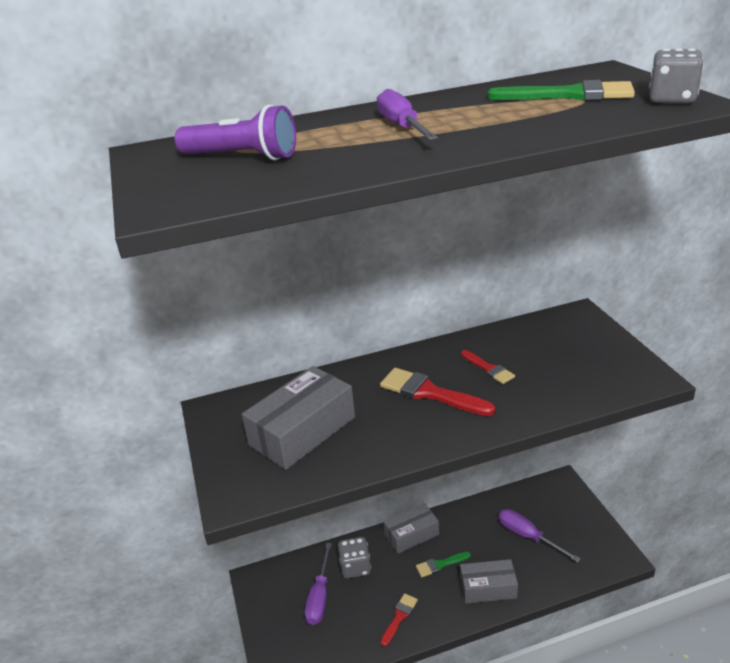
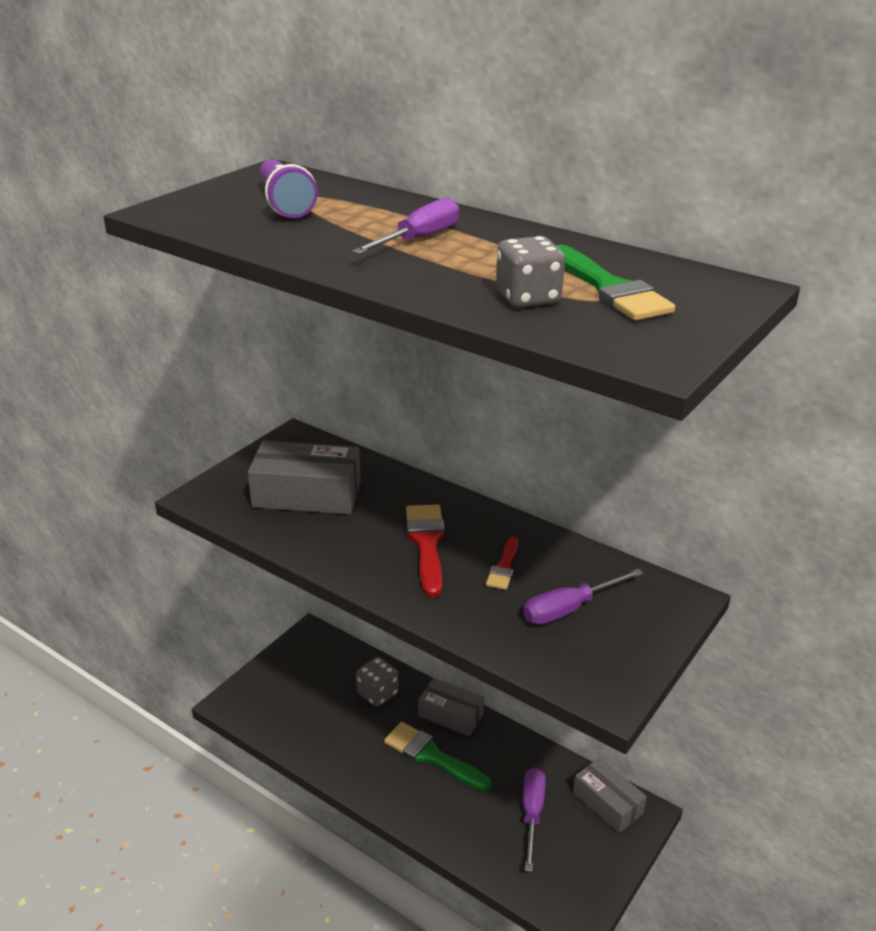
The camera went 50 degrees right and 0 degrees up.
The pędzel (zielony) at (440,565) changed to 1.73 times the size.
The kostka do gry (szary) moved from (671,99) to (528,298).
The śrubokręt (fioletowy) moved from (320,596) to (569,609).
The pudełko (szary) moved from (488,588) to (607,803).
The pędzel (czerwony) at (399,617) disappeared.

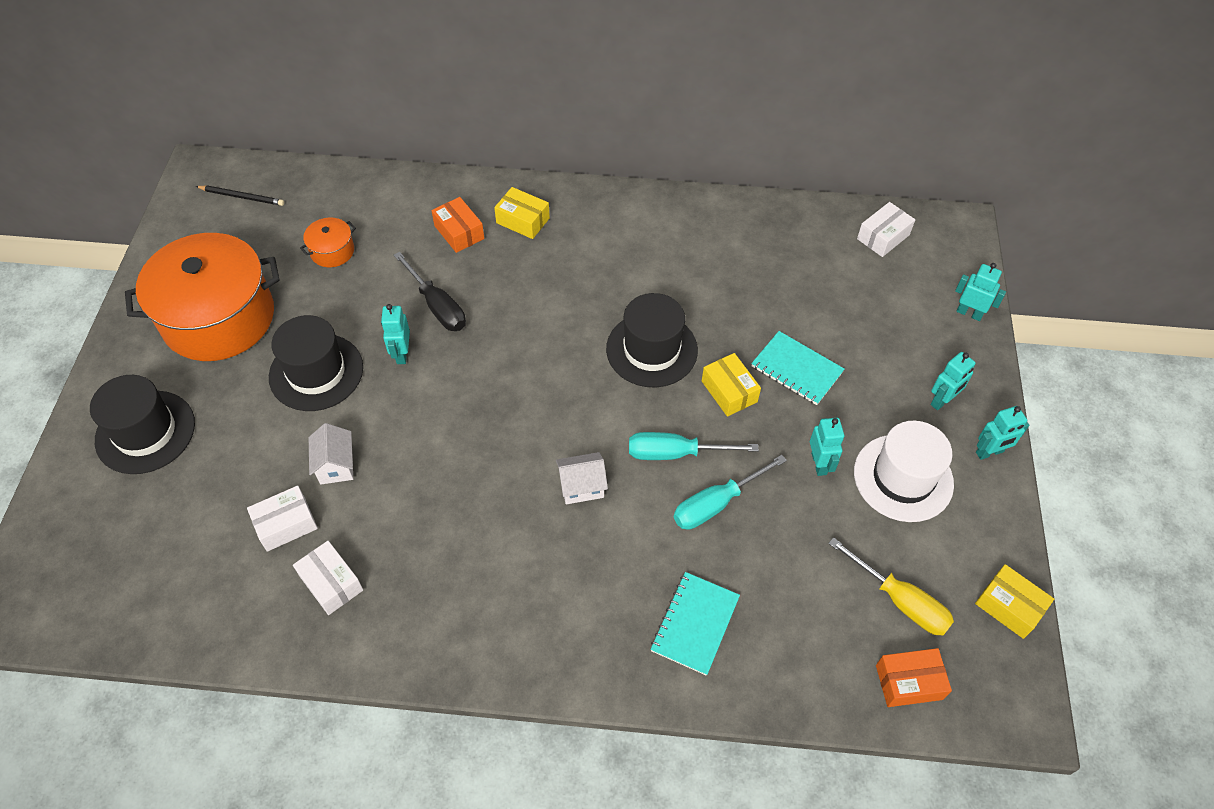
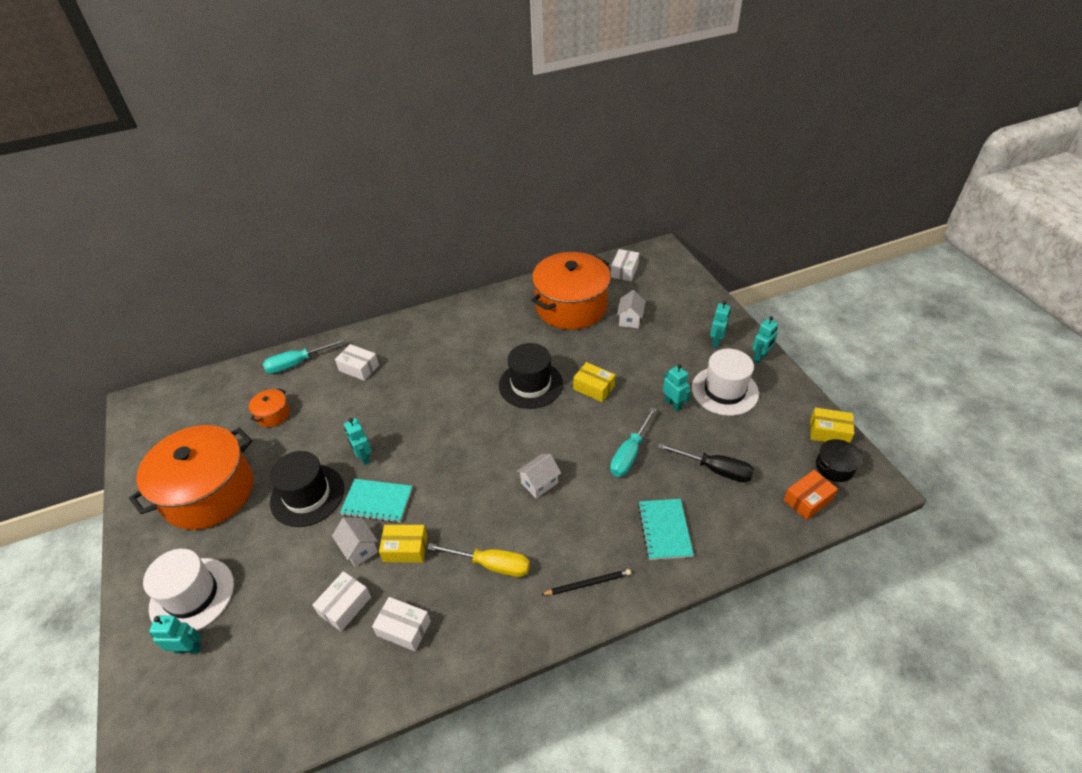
The camera went 25 degrees left and 10 degrees down.
The kapelusz (czarny) at (145,432) became the kapelusz (biały) at (192,595).
The robot (turkusowy) moved from (969,313) to (188,649).
The śrubokręt (turkusowy) moved from (675,453) to (297,363).
The pudełko (pomarańczowy) at (459,232) became the pudełko (biały) at (359,368).
The zeszyt (turkusowy) moved from (796,369) to (377,501).
The pudełko (żółty) moved from (523,220) to (405,549).
The śrubokręt (żółty) moved from (900,600) to (491,565).
The garnek (pomarańczowy) at (571,306) appeared.
The ołówek (czarny) moved from (242,197) to (588,583).
The domek (biały) at (630,319) appeared.
The śrubokręt (czarny) moved from (437,306) to (715,469).
The garnek (czarny) at (834,467) appeared.

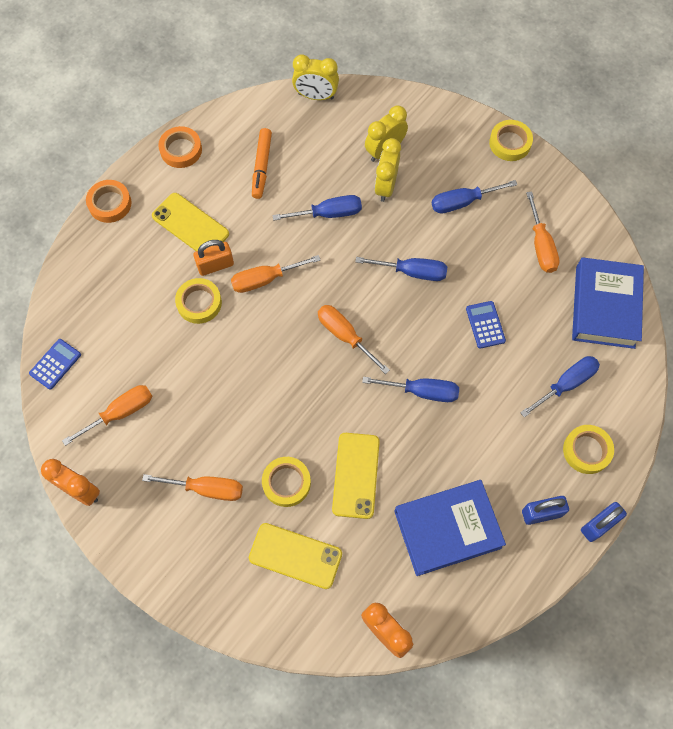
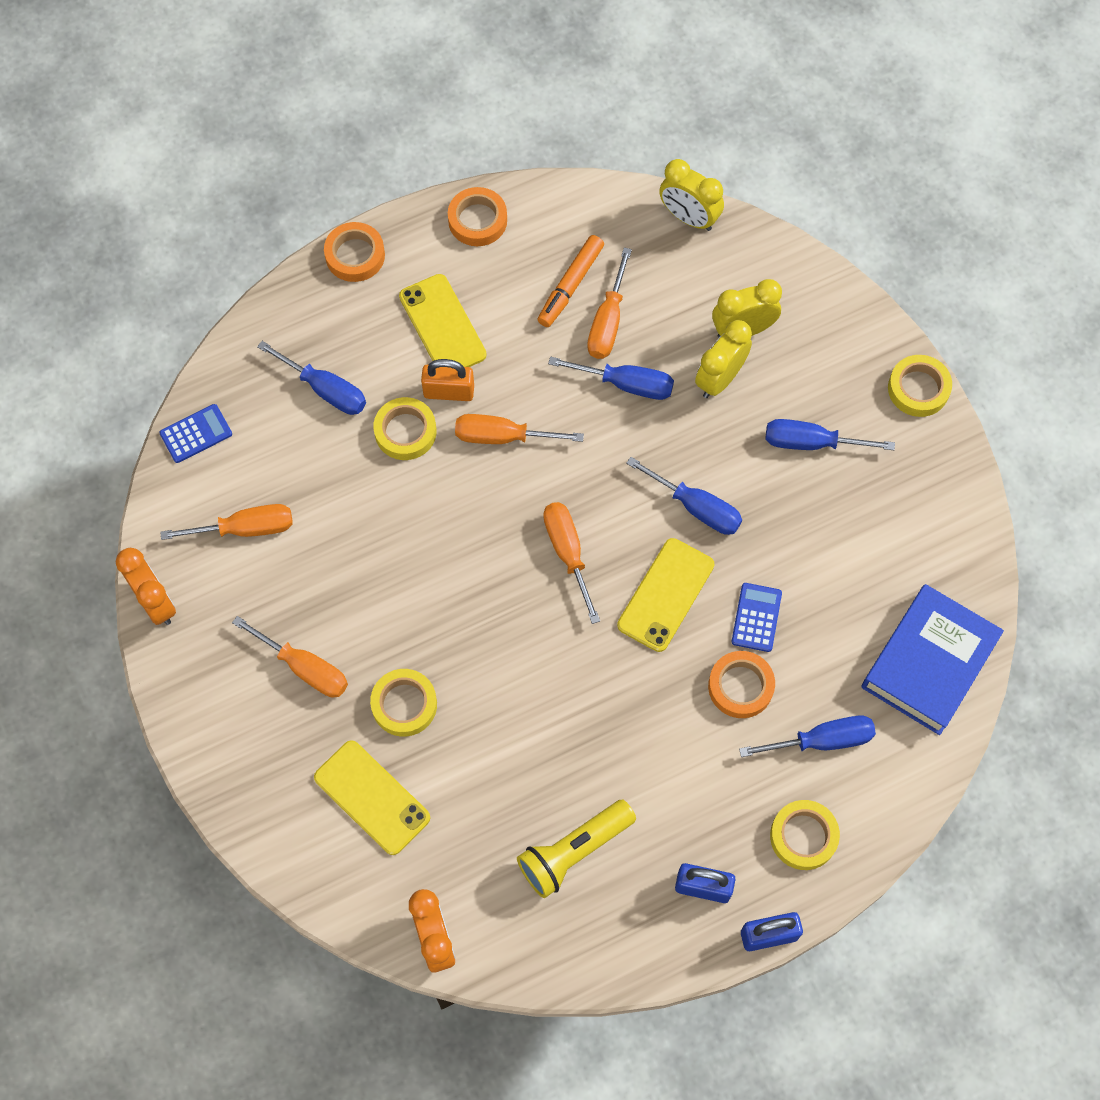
The camera went 25 degrees right and 0 degrees up.
The śrubokręt (niebieski) moved from (422,391) to (325,390).
The książka (niebieski) at (447,529) was replaced by the latarka (żółty) at (574,852).
The śrubokręt (pomarańczowy) moved from (541,245) to (607,322).
The telefon (żółty) moved from (356,475) to (666,595).
The taśma klejąca (pomarańczowy) at (740,686) appeared.

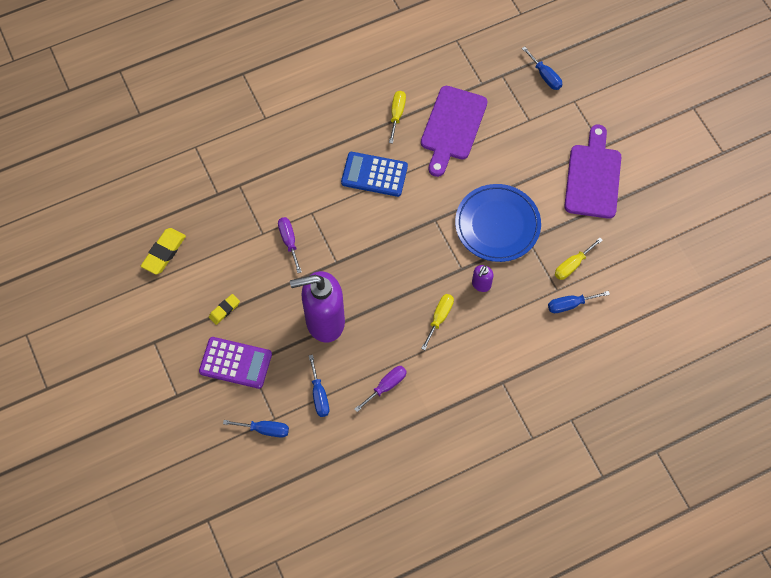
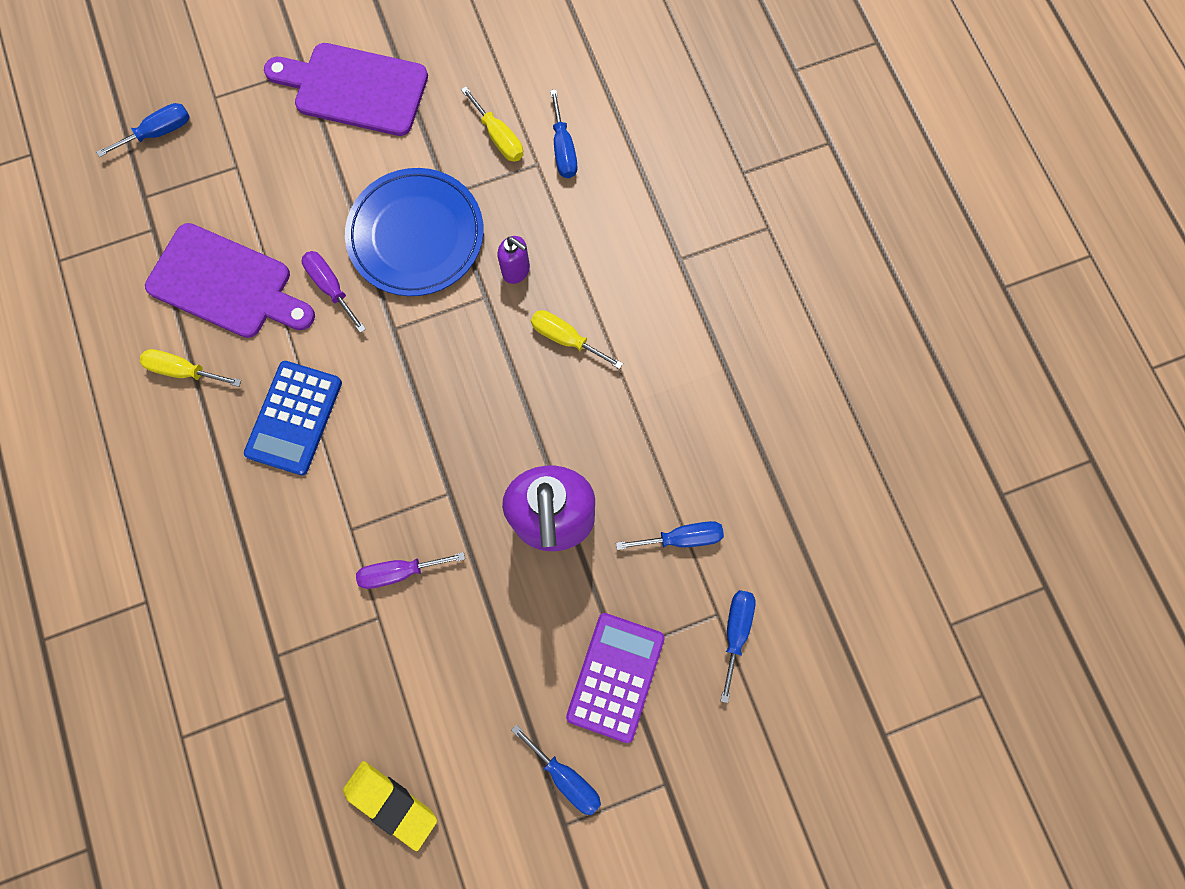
The camera went 85 degrees left and 10 degrees up.
The śrubokręt (fioletowy) moved from (386,386) to (331,287).
The śrubokręt (niebieski) at (566,776) appeared.
The gumka do mazania (żółty) at (224,310) disappeared.

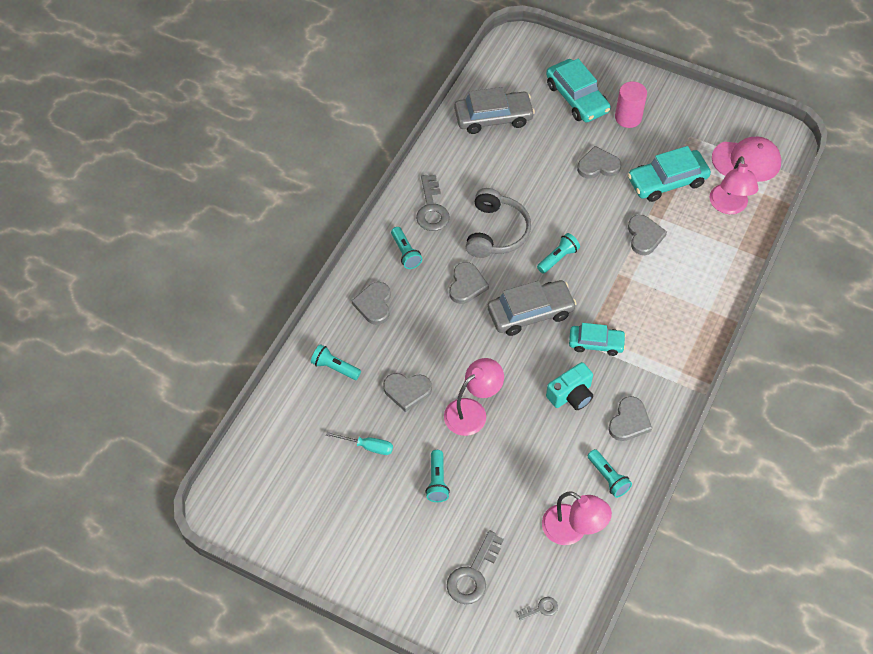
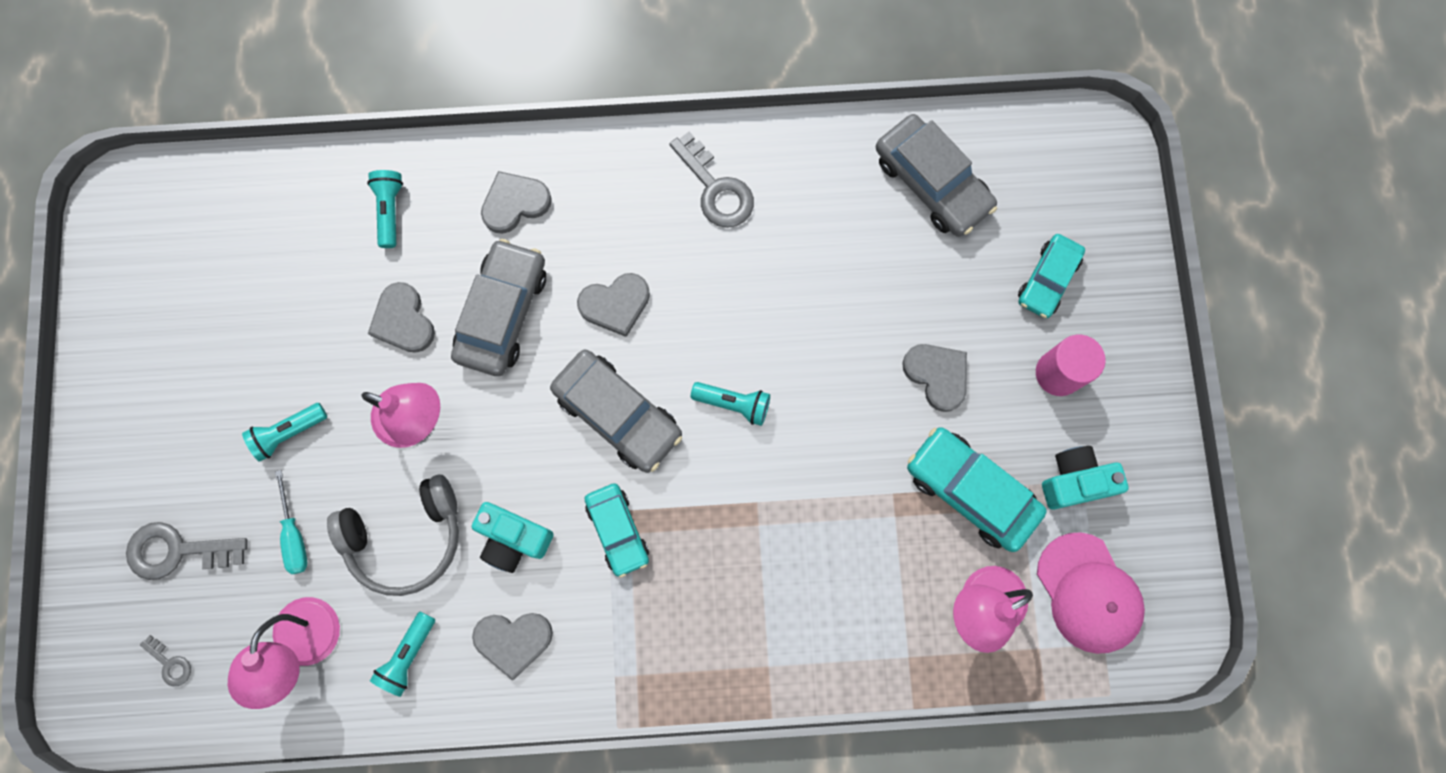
The camera went 60 degrees right and 20 degrees up.
The śrubokręt (turkusowy) moved from (368,446) to (294,535).
The słuchawki (szary) moved from (496,232) to (406,537).
The samochód (szary) at (502,313) appeared.
The klucz (szary) at (431,209) turned 90 degrees counterclockwise.
The samochód (turkusowy) at (577,98) changed to 0.64 times the size.
The aparat fotograficzny (turkusowy) at (1075,481) appeared.
The latarka (turkusowy) at (405,253) disappeared.
The serce (szary) at (644,236) disappeared.

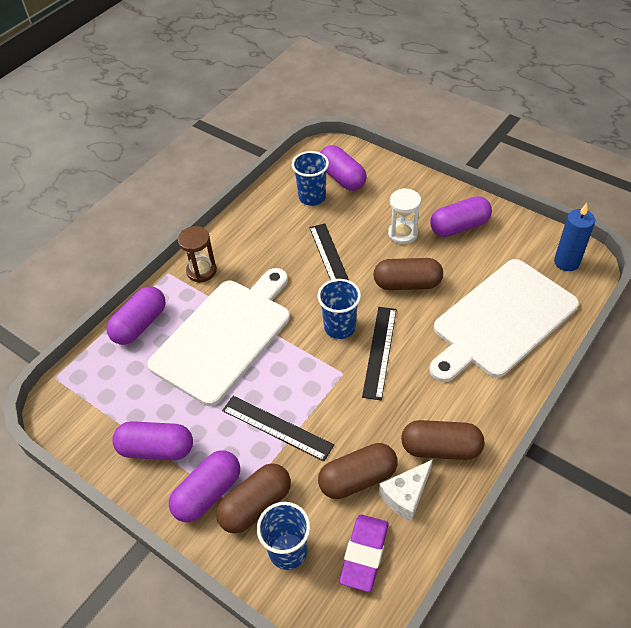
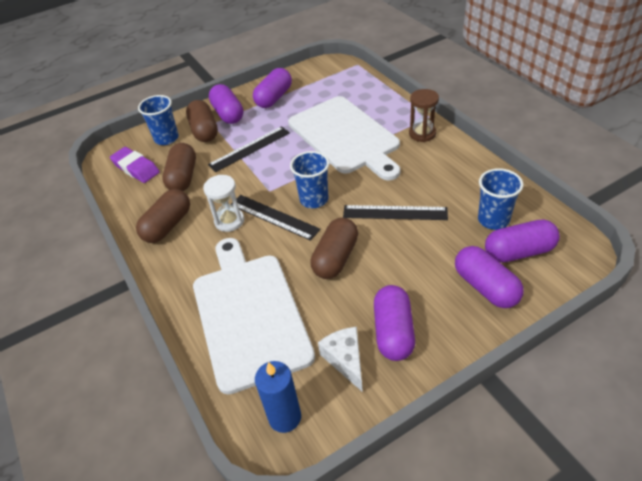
The camera went 115 degrees right and 5 degrees down.
The klepsydra (biały) moved from (403,234) to (229,221).
The ser (biały) moved from (406,495) to (345,360).
The kapsułka (fioletowy) moved from (140,324) to (485,287).

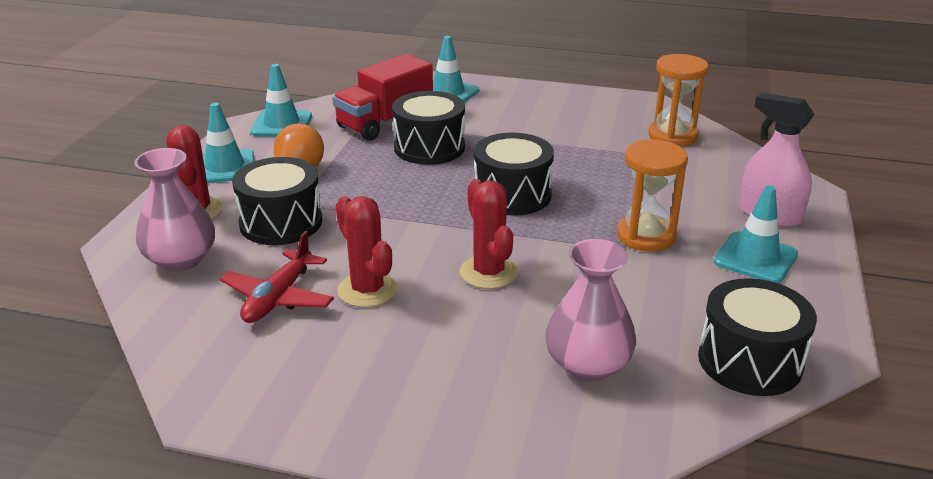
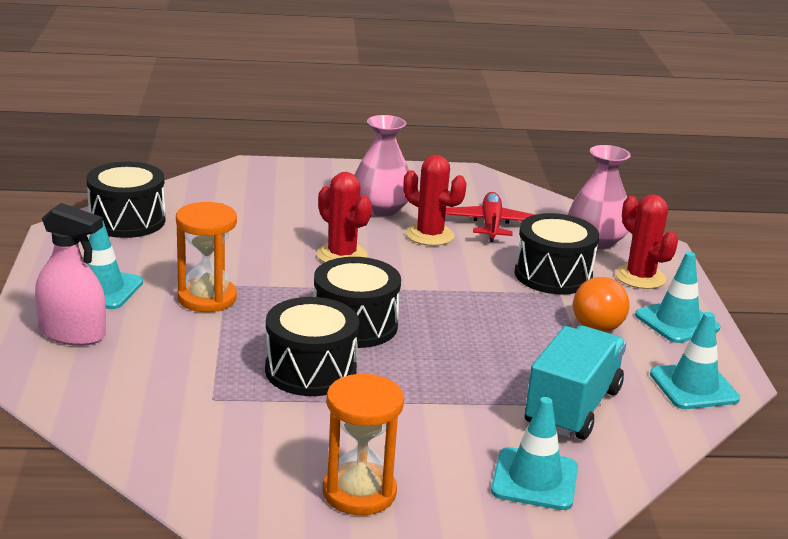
The camera went 160 degrees right and 5 degrees down.
The bęben (czarny) moved from (429,147) to (310,370).
The klepsydra (pomarańczowy) moved from (672,136) to (359,492).
The wazon (różowy) moved from (588,365) to (381,209).
The ciężarówka (czerwony) at (385,122) became the ciężarówka (turkusowy) at (572,407).

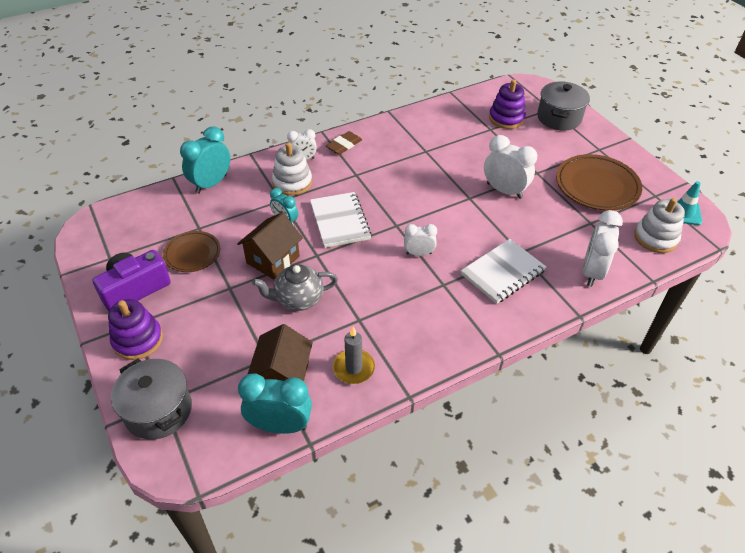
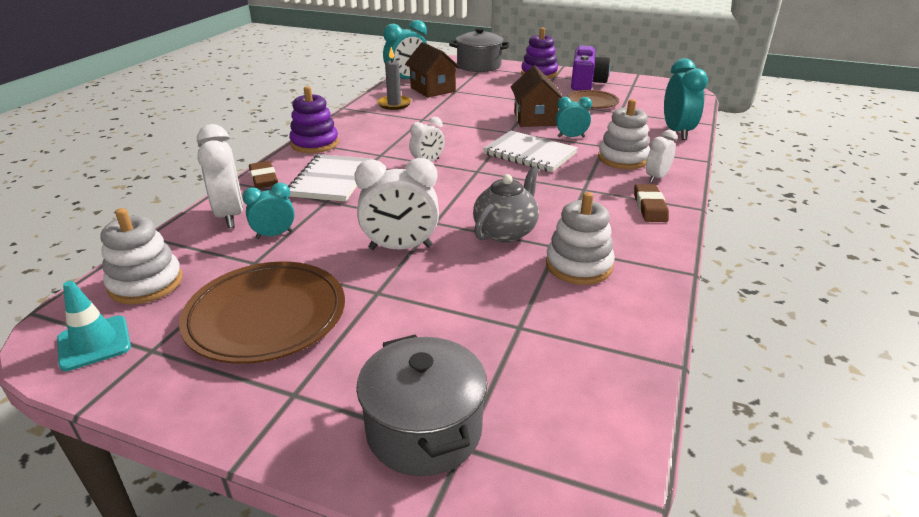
The camera went 140 degrees right and 15 degrees down.
The budzik (turkusowy) at (274,235) appeared.
The gumka do mazania (brązowy) at (264,179) appeared.
The zabawka nakładanka (fioletowy) moved from (506,118) to (315,143).
The imbryk (szary) moved from (298,299) to (505,232).
The zabawka nakładanka (biały) at (578,265) appeared.

